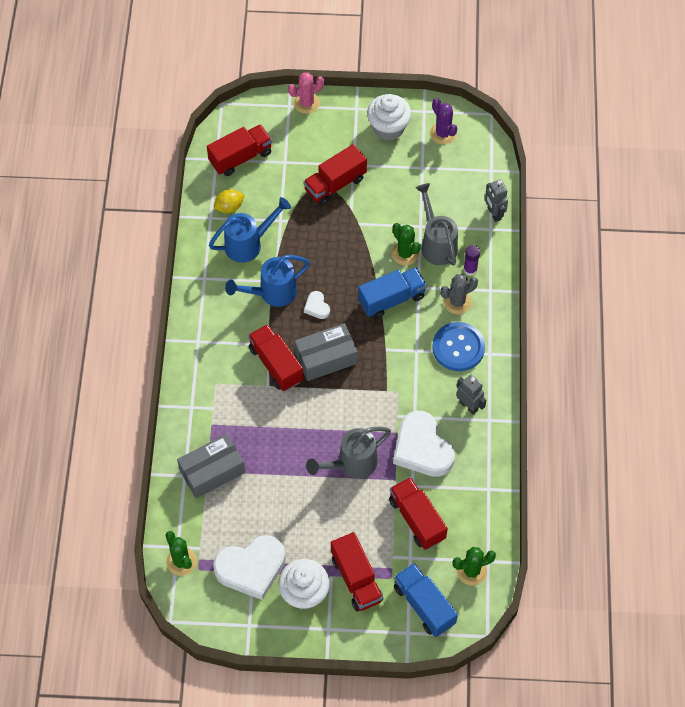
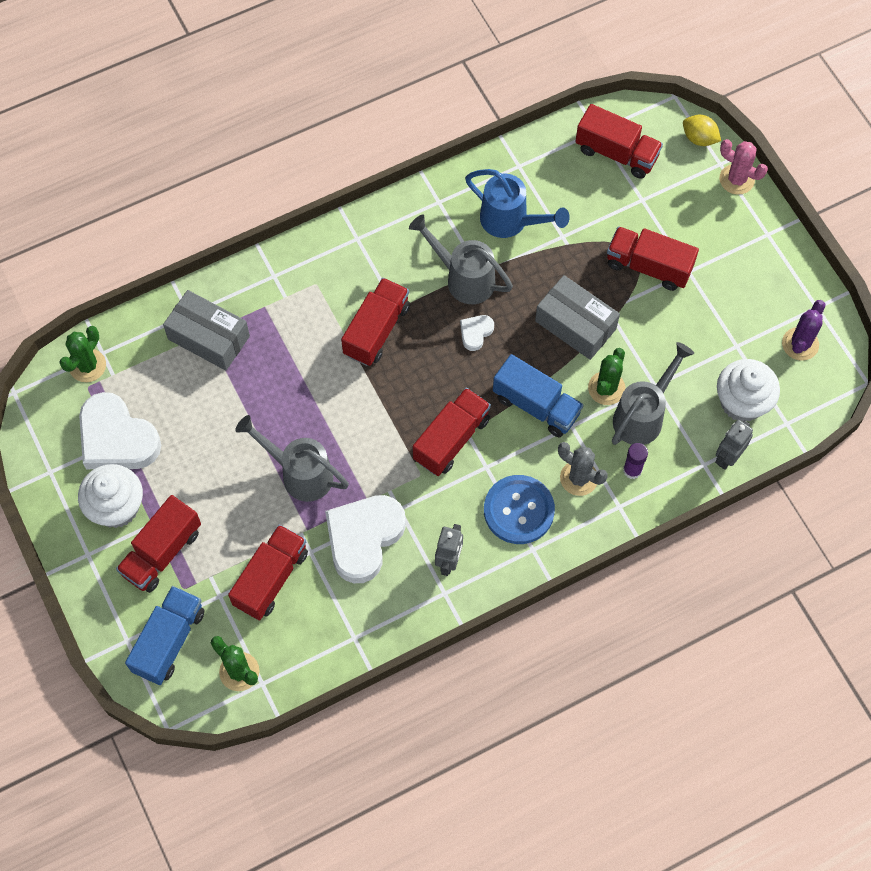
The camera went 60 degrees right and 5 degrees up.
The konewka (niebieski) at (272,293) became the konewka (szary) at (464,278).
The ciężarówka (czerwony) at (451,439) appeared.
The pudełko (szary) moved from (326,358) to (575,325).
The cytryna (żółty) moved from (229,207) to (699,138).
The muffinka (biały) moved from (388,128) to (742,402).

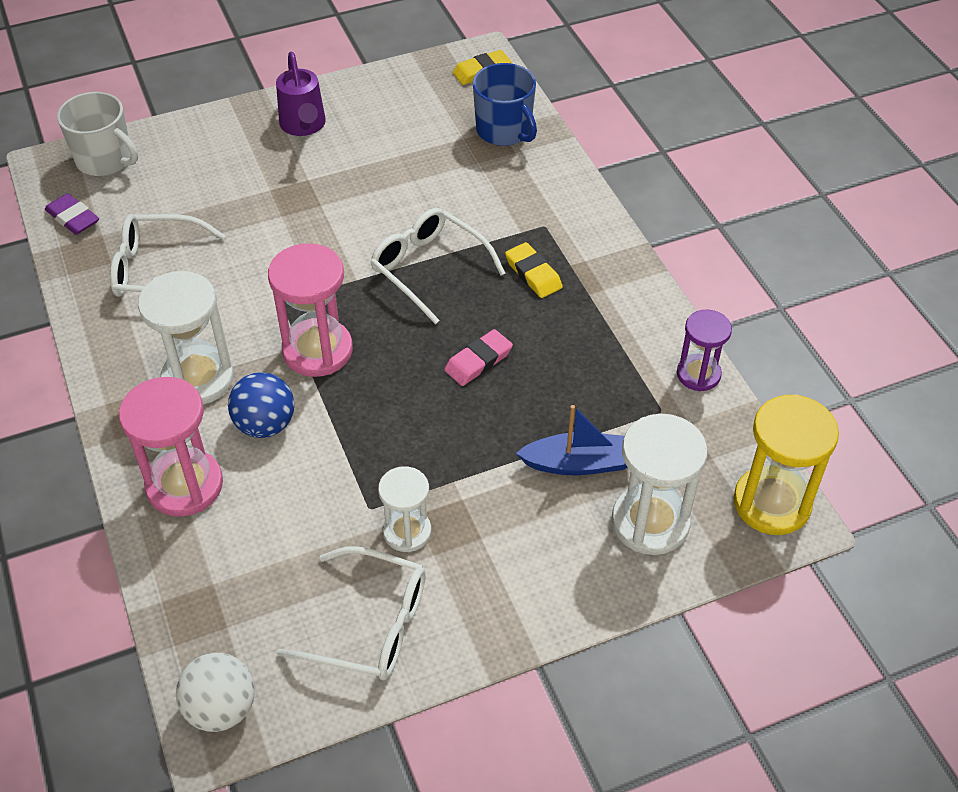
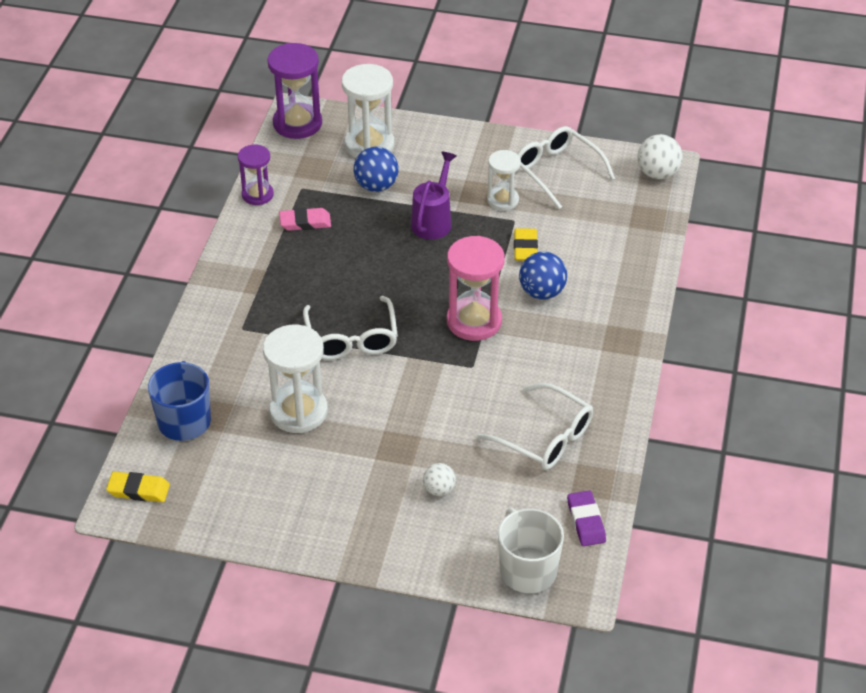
The camera went 145 degrees left and 5 degrees down.
The klepsydra (biały) moved from (198,378) to (298,411).
The klepsydra (żółty) at (771,503) became the klepsydra (fioletowy) at (297,123).
The gumka do mazania (różowy) moved from (478,361) to (305,222).
The łódka (niebieski) at (580,463) was replaced by the piłka (niebieski) at (376,186).
The konewka (fioletowy) moved from (303,126) to (433,221).
The piłka (biały) at (439,489) appeared.
The gumka do mazania (żółty) moved from (533,274) to (525,248).
The klepsydra (różowy) at (185,485) disappeared.

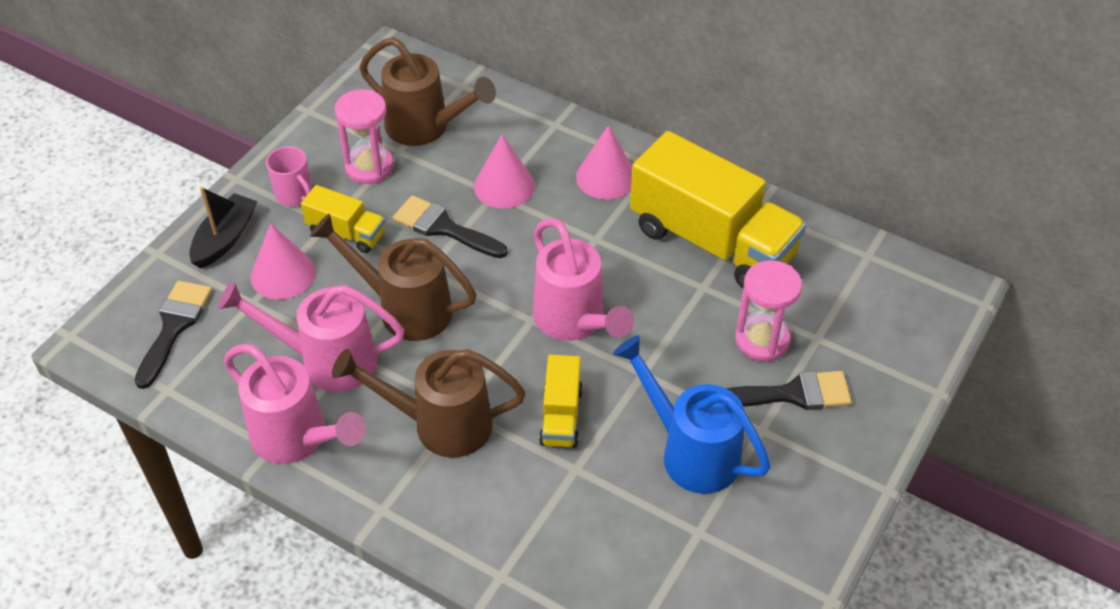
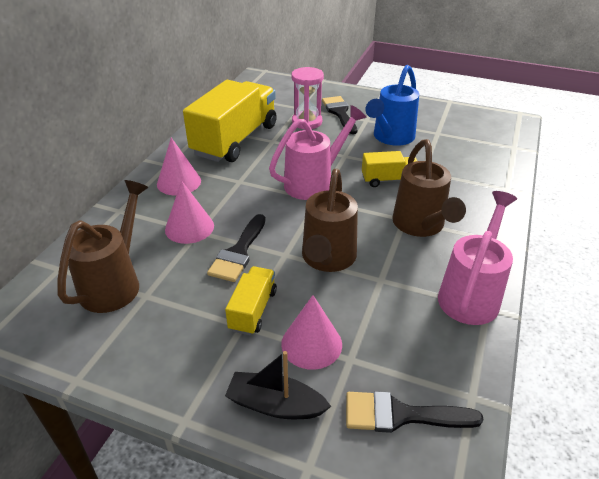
The camera went 100 degrees left and 10 degrees down.
The konewka (różowy) at (328,361) disappeared.
The kubek (różowy) at (294,195) disappeared.
The klepsydra (różowy) at (369,167) disappeared.

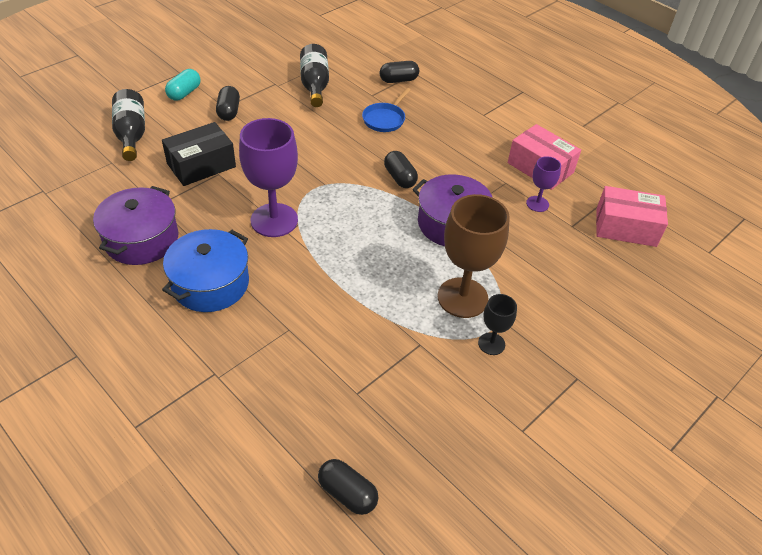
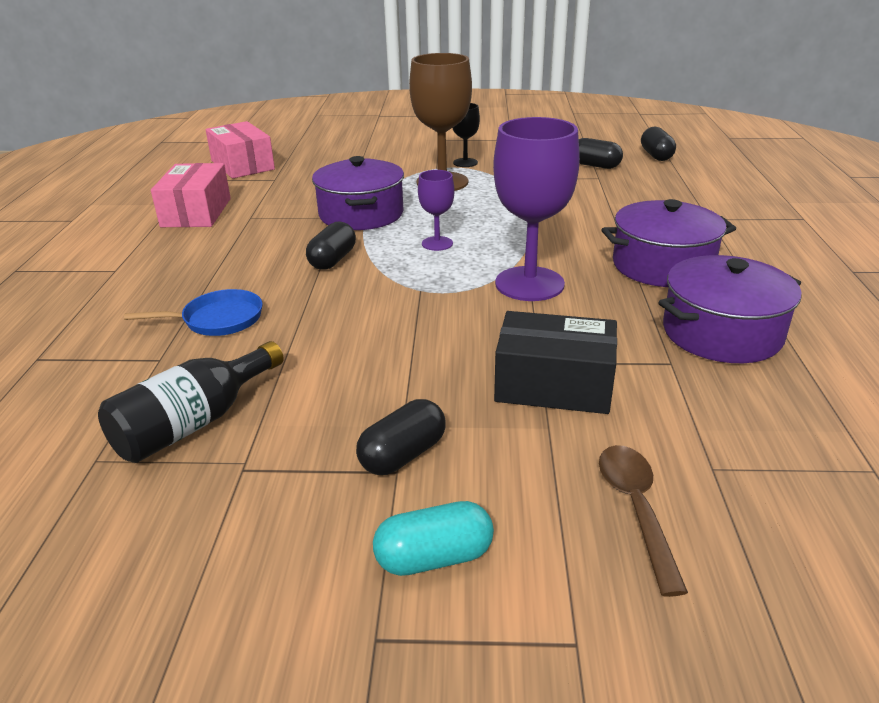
The camera went 130 degrees left and 15 degrees down.
The kielich (fioletowy) moved from (537,204) to (437,243).
The kapsułka (czarny) moved from (398,80) to (595,165).
The butelka (czarny) at (131,134) was replaced by the łyżka (brązowy) at (636,509).
The garnek (niebieski) at (210,284) became the garnek (fioletowy) at (662,265).

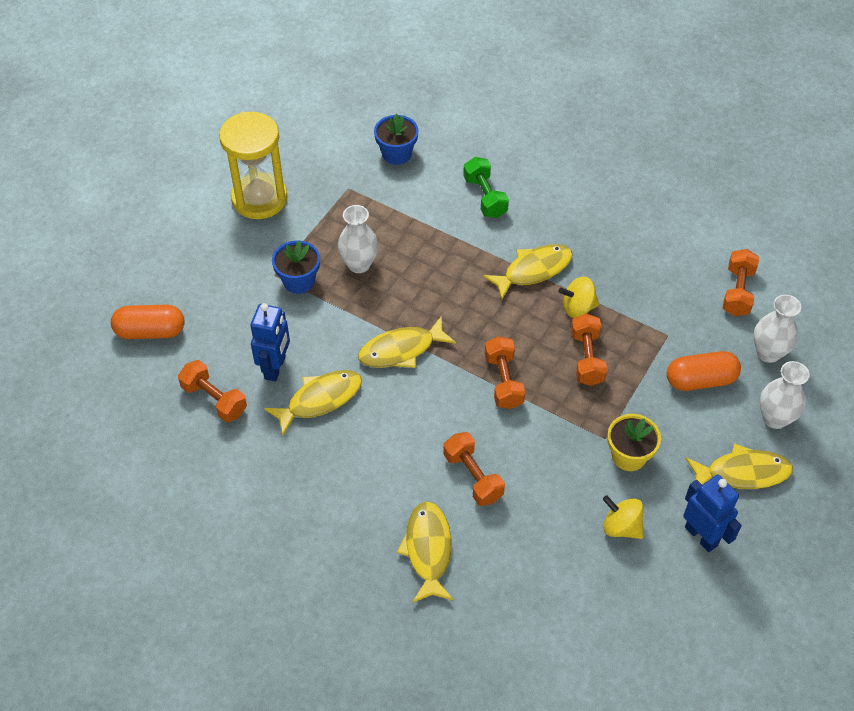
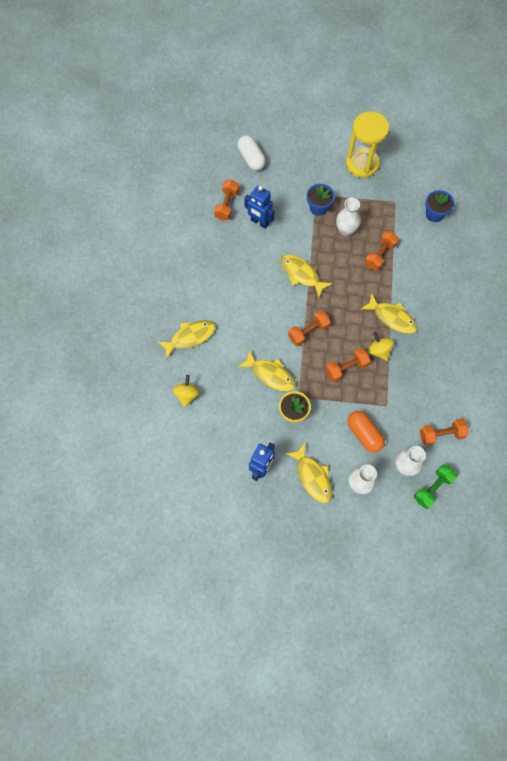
The camera went 65 degrees right and 15 degrees up.
The bączek (żółty) moved from (621,527) to (187,395).
The kapsułka (pomarańczowy) at (150,331) became the kapsułka (biały) at (251,158).
The ryba (żółty) moved from (320,400) to (270,374).
The robot (niebieski) at (275,367) turned 45 degrees clockwise.
The hantel (pomarańczowy) moved from (473,477) to (380,255).
The hantel (zielony) moved from (485,197) to (432,488).

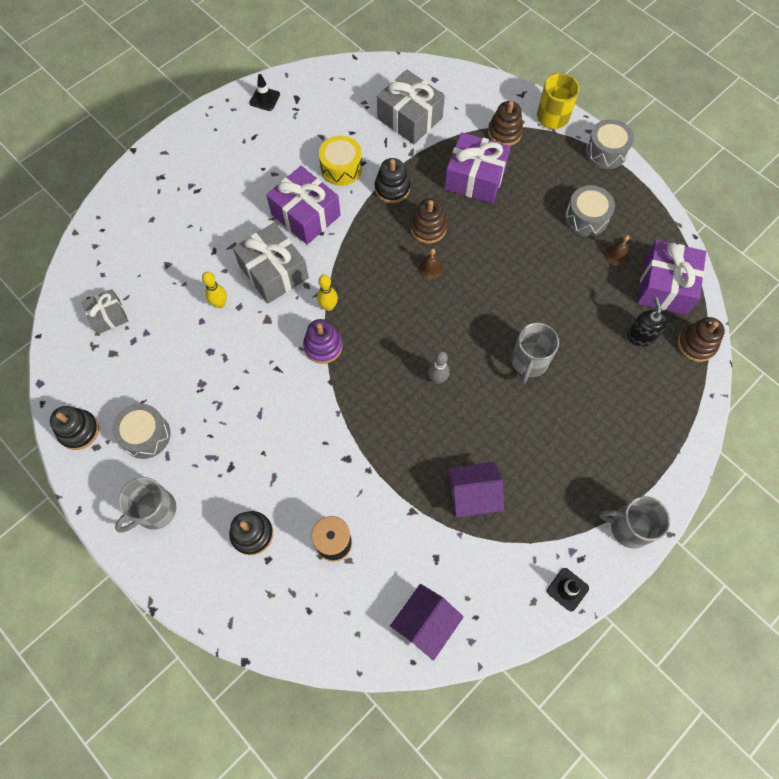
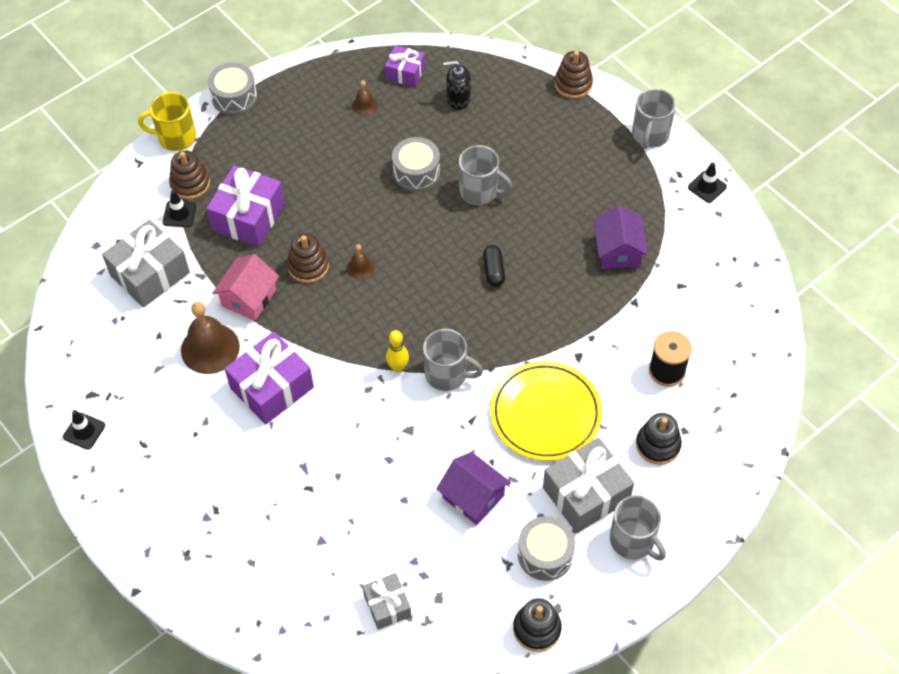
The camera went 85 degrees left and 10 degrees down.
The pachołek (czarny) at (179,214) appeared.
The bęben (żółty) at (341,168) was replaced by the dzwonek (brązowy) at (210,348).
The zabawka nakładanka (czarny) at (392,188) was replaced by the domek (różowy) at (249,298).
The prezent (fioletowy) at (664,286) changed to 0.58 times the size.
The bęben (szary) moved from (586,218) to (416,172).
The zabawka nakładanka (fioletowy) at (323,346) was replaced by the kubek (szary) at (447,374).
The domek (fioletowy) moved from (425,623) to (473,496).
The kręgiel (szary) at (437,379) was replaced by the kapsułka (czarny) at (493,270).
The talerz (żółty) at (545,413) appeared.
The prezent (szary) moved from (274,272) to (586,494).
The zabawka nakładanka (brązowy) moved from (696,344) to (573,84).
The kręgiel (żółty) at (220,304) disappeared.

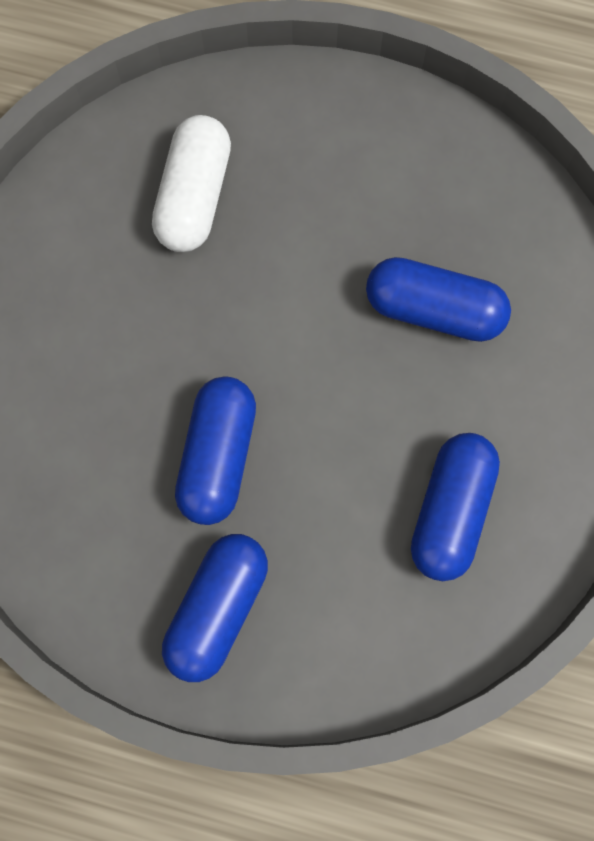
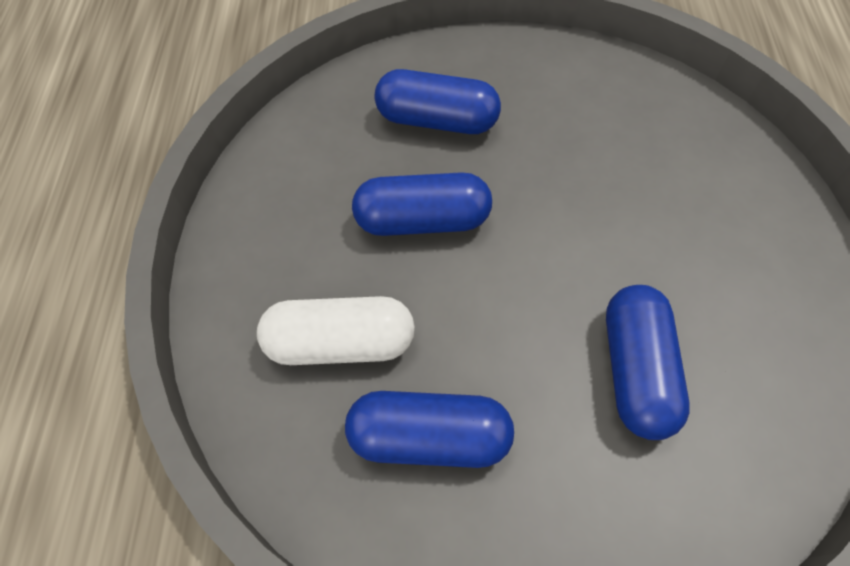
The camera went 75 degrees right and 15 degrees down.
The kapsułka (biały) moved from (193,195) to (340,342).
The kapsułka (niebieski) moved from (217,609) to (437,120).

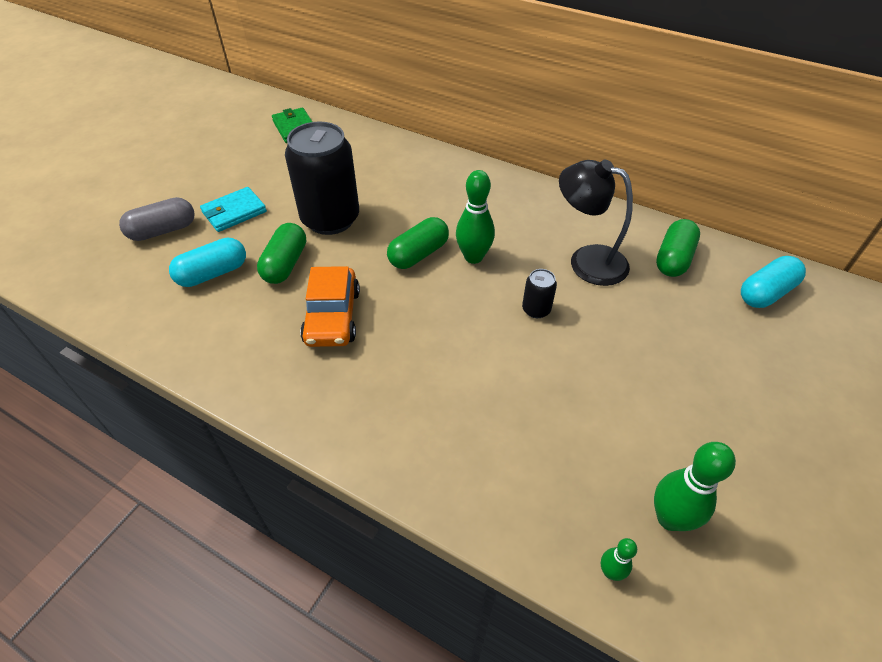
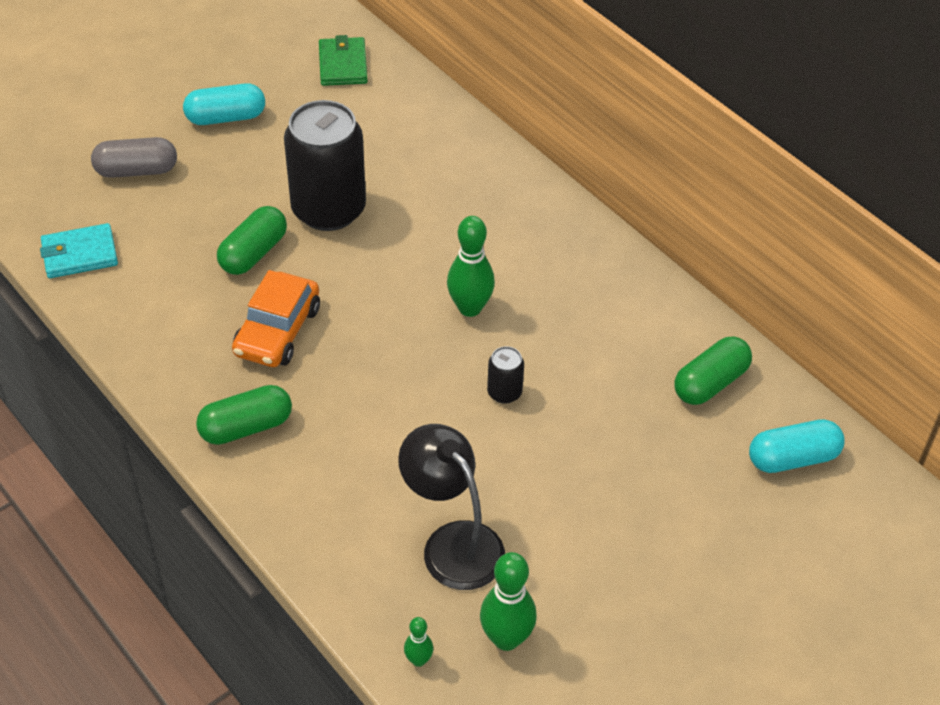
The camera went 20 degrees right and 0 degrees up.
The portfel (turkusowy) moved from (234,212) to (79,254).
The kapsułka (turkusowy) moved from (213,273) to (226,117).
The kapsułka (zielony) moved from (418,254) to (246,427).
The lampka (czarny) moved from (587,260) to (452,543).

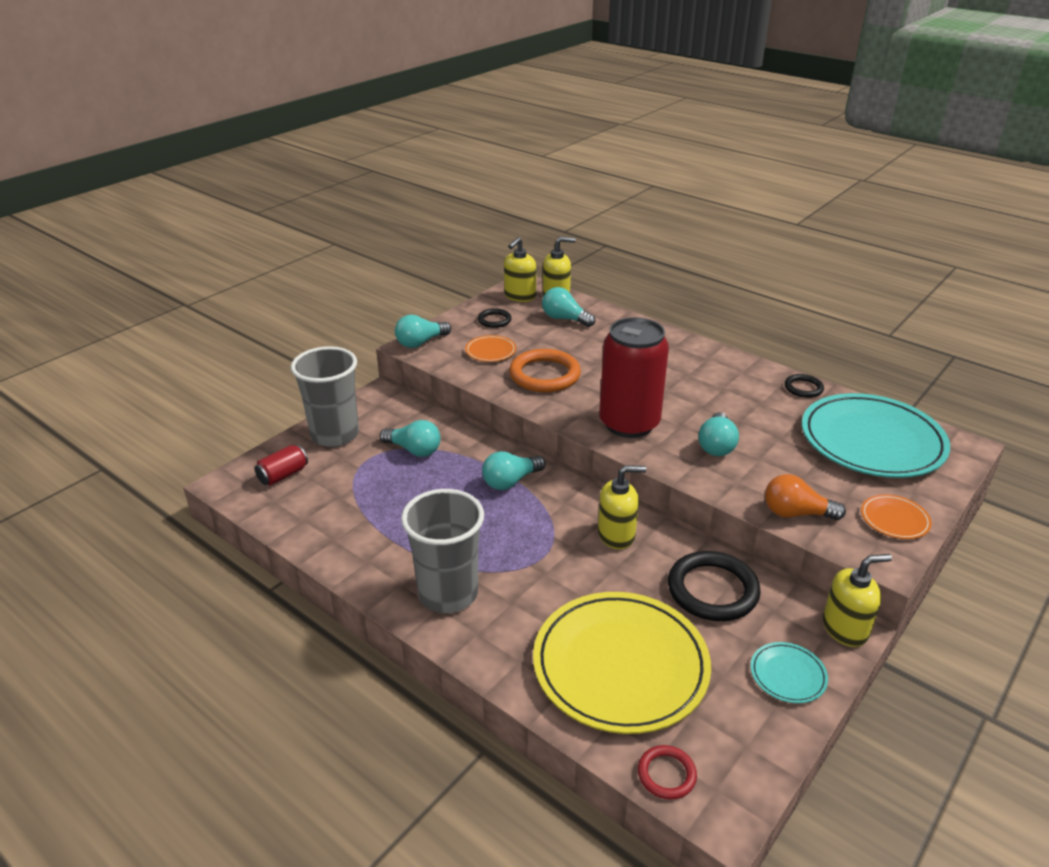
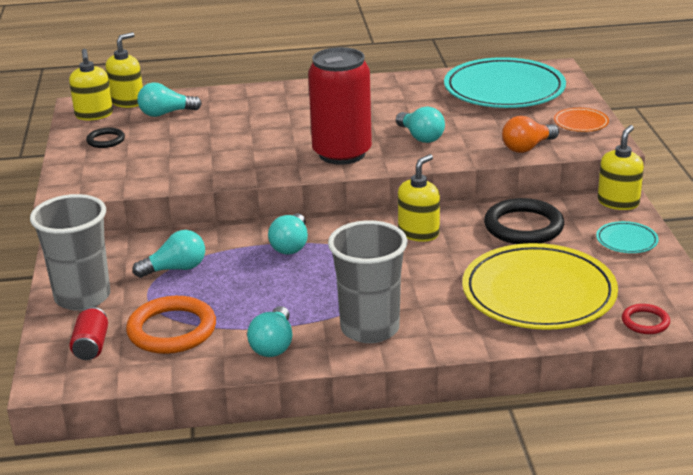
The camera went 45 degrees left and 5 degrees down.
The pierścień (pomarańczowy) moved from (544,375) to (172,330).
The żarówka (turkusowy) moved from (420,342) to (273,345).
The talerz (pomarańczowy) at (490,351) disappeared.
The pierścień (czarny) at (803,388) disappeared.

